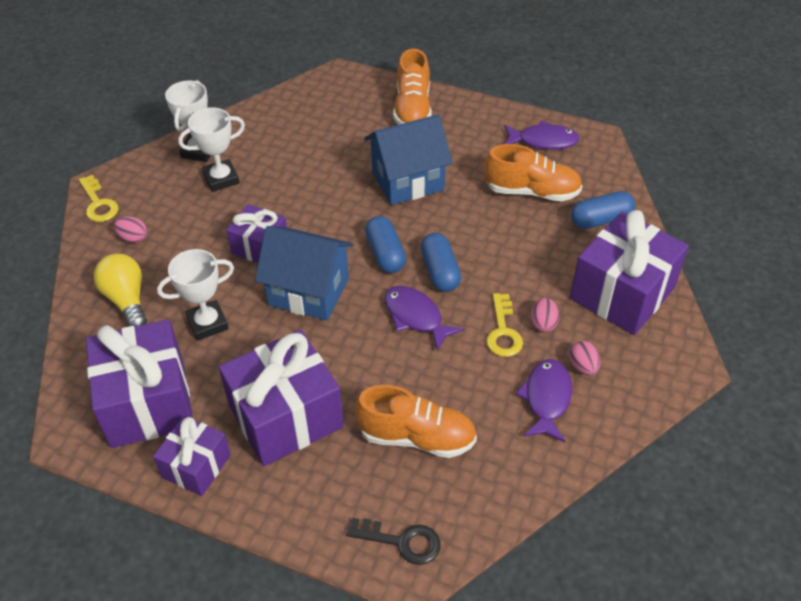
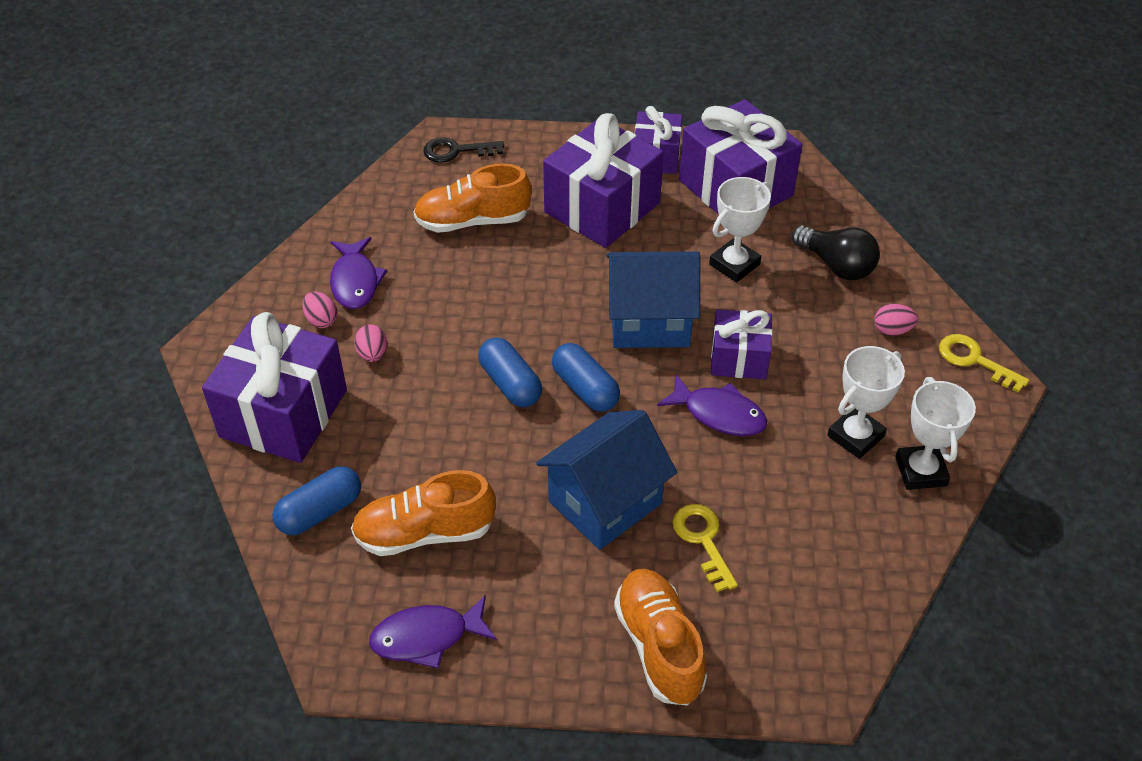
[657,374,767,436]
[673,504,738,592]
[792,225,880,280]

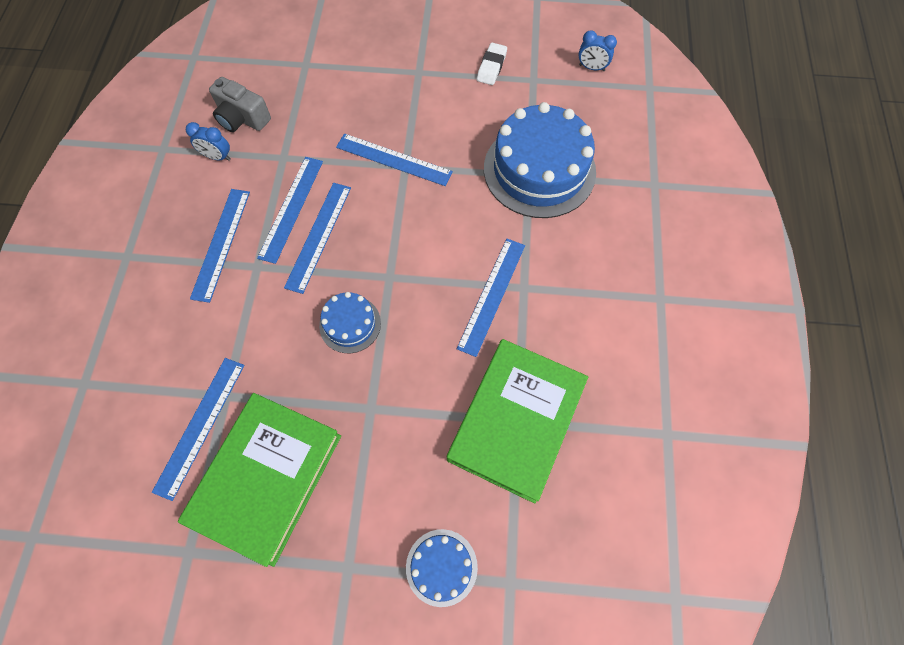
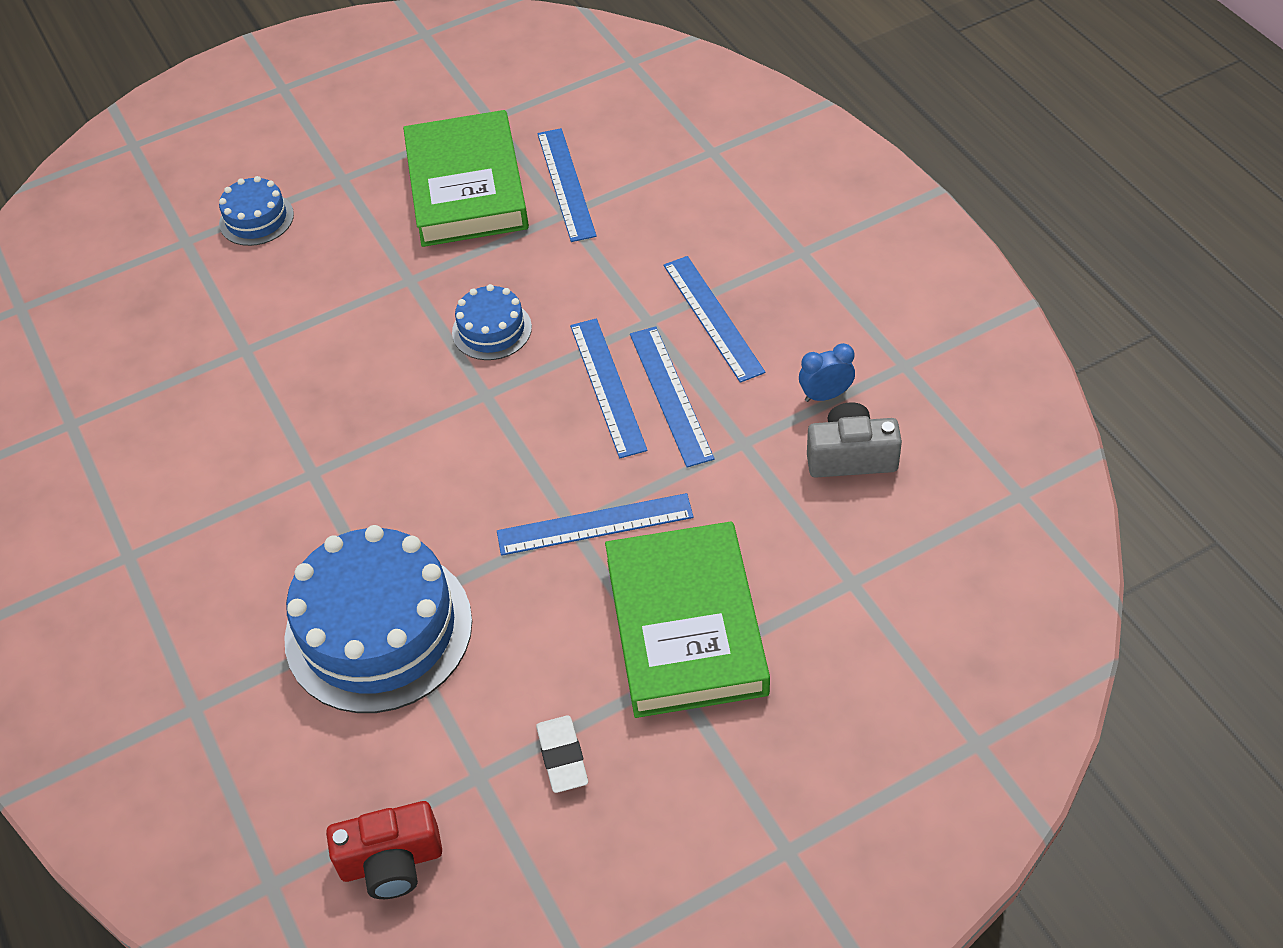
[326,801,442,899]
[605,521,770,718]
[457,239,525,357] (first image)

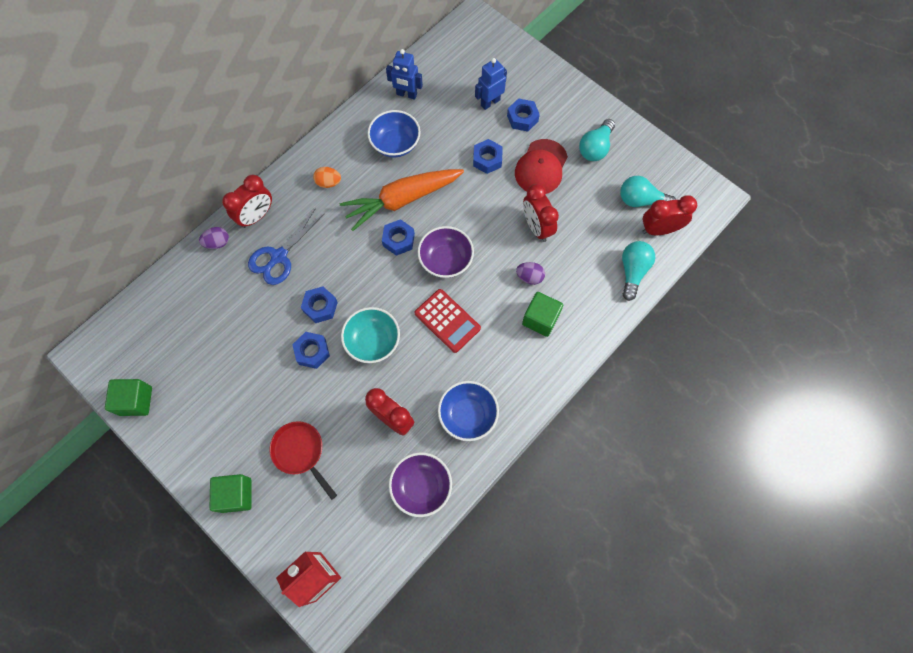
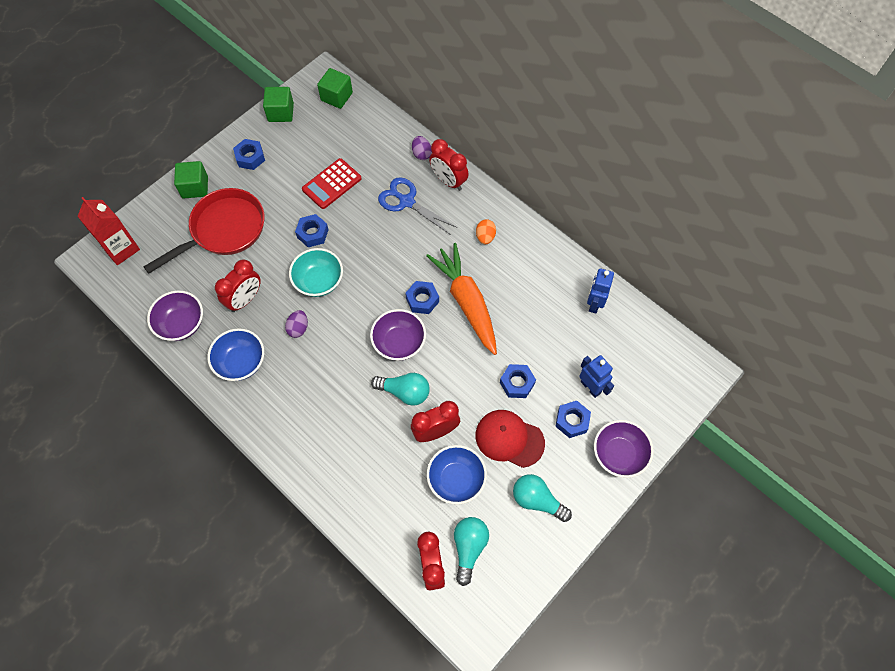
[144,188,265,273]
[233,139,265,170]
[285,310,308,338]
[302,158,362,209]
[317,68,353,109]
[371,373,430,406]
[427,445,487,505]
[594,420,654,478]

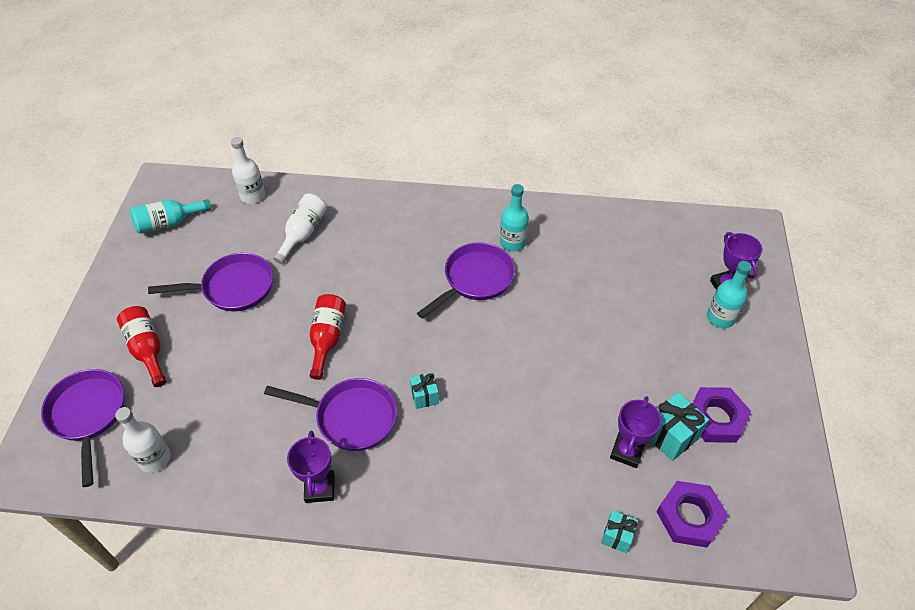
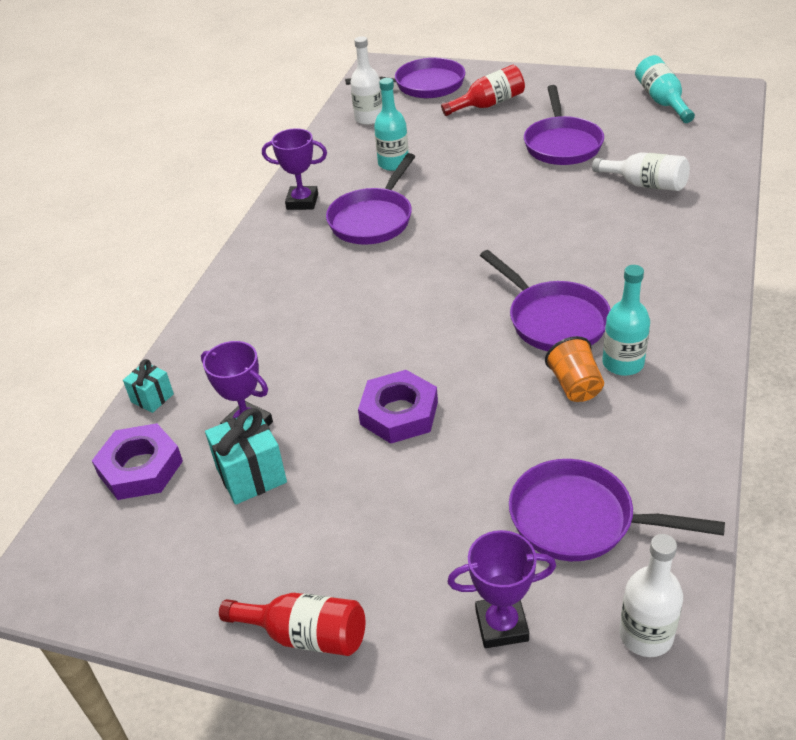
[219,593,365,656]
[358,370,438,444]
[374,78,408,171]
[509,459,725,561]
[545,336,604,402]
[619,534,683,657]
[410,372,439,409] (first image)

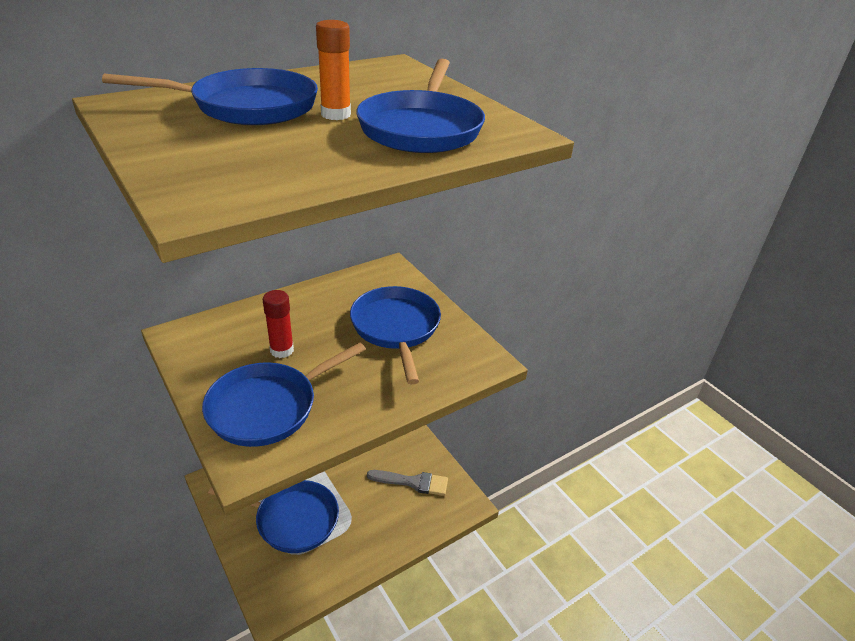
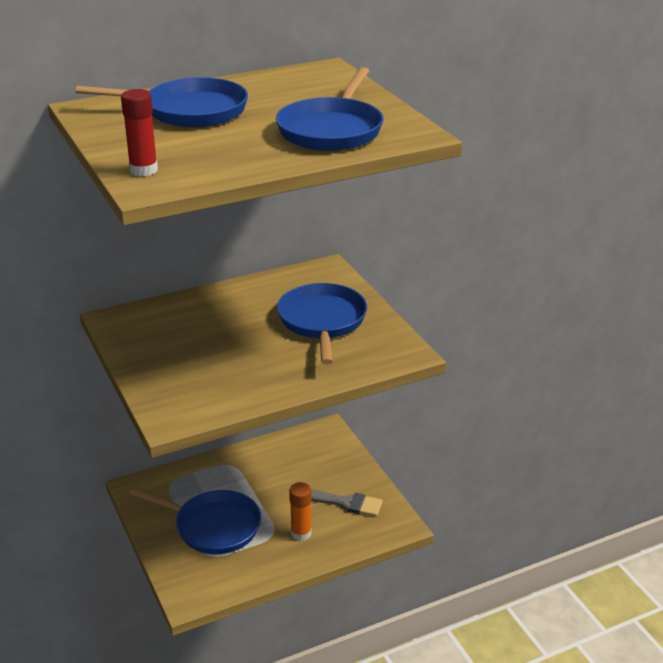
[121,89,158,176]
[289,482,312,541]
[202,342,366,447] (first image)

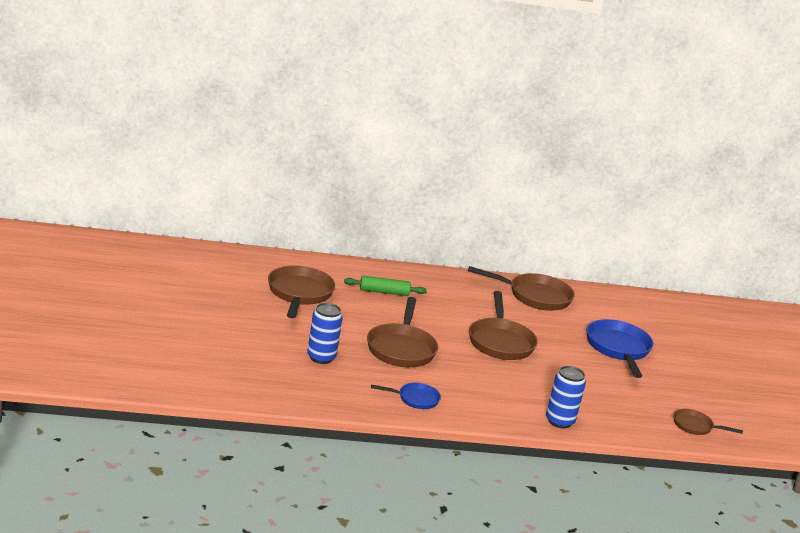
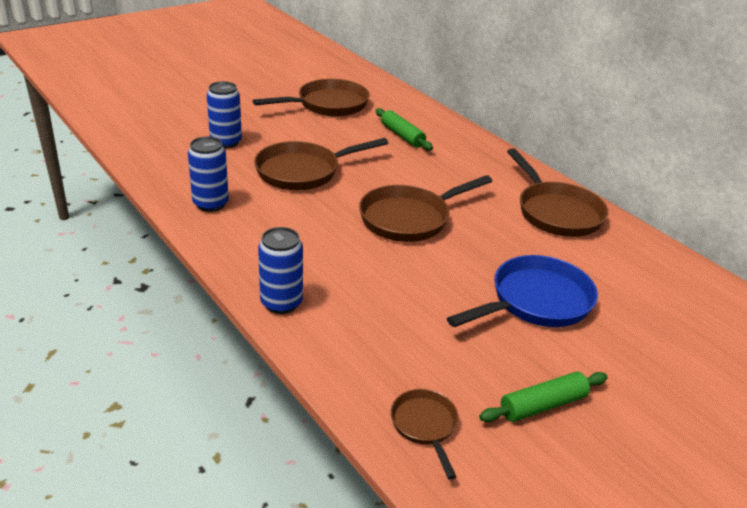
[188,136,229,212]
[479,372,608,422]

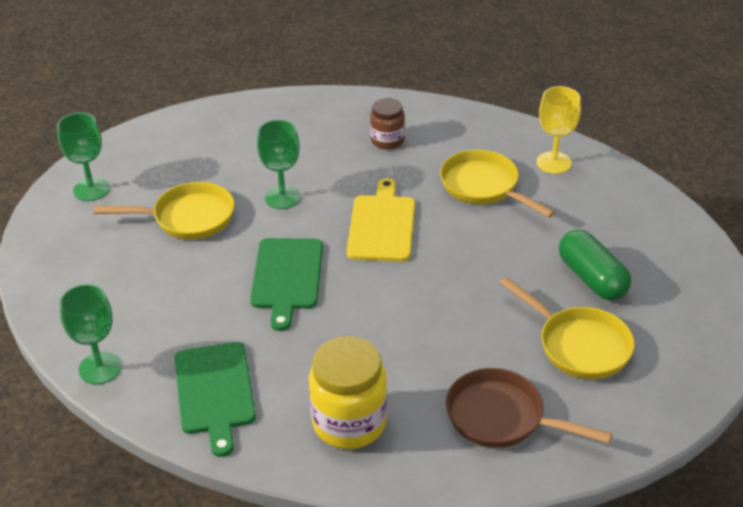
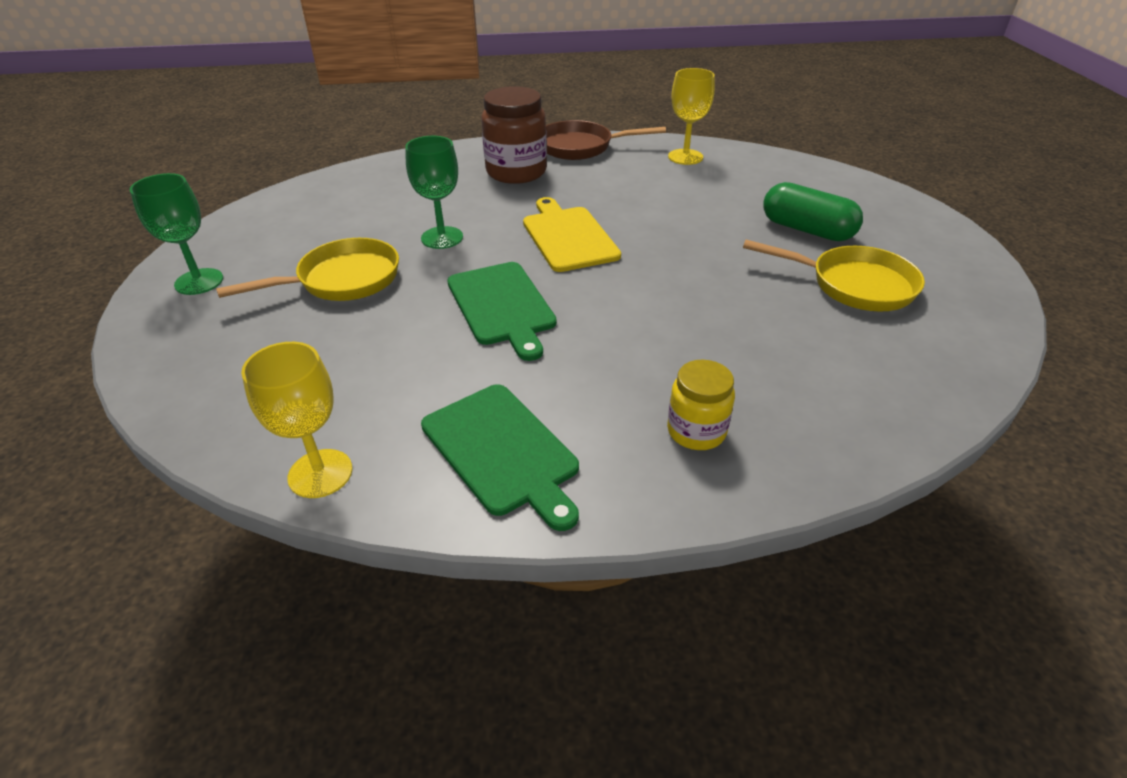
[241,342,352,498]
[481,86,547,184]
[546,120,666,160]
[667,360,735,450]
[440,150,555,218] (first image)

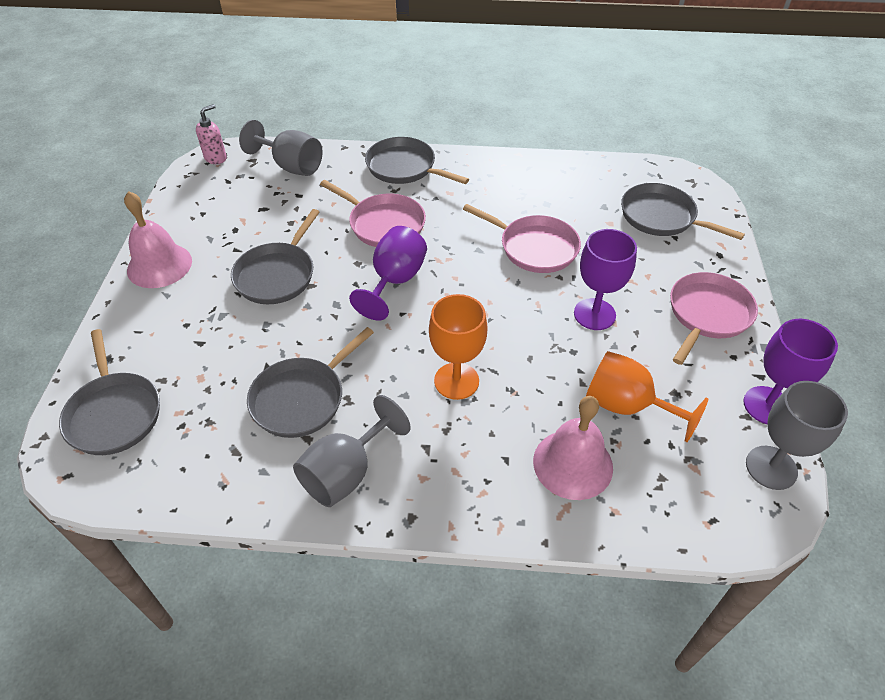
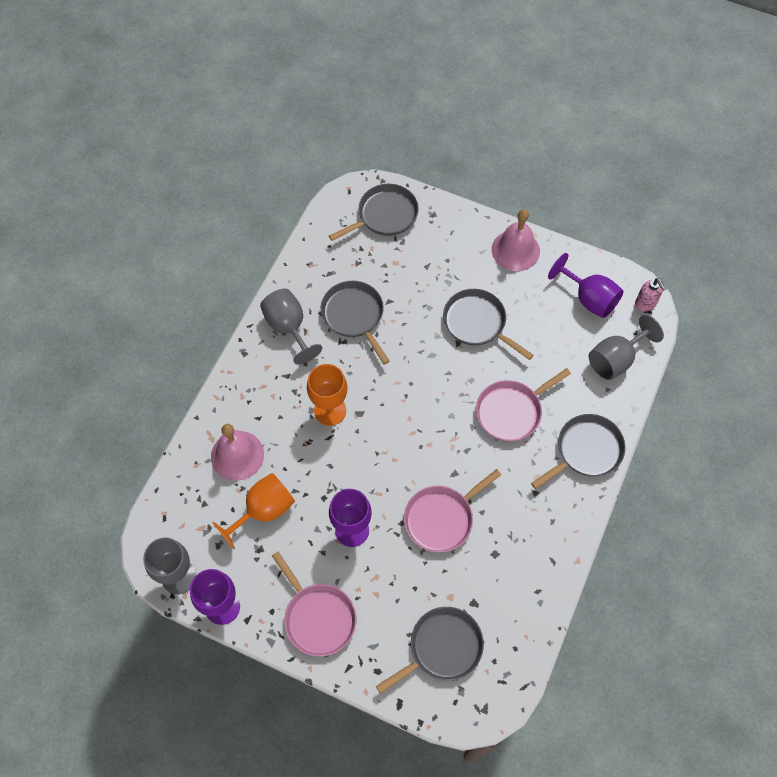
[329,184,419,241]
[548,253,624,318]

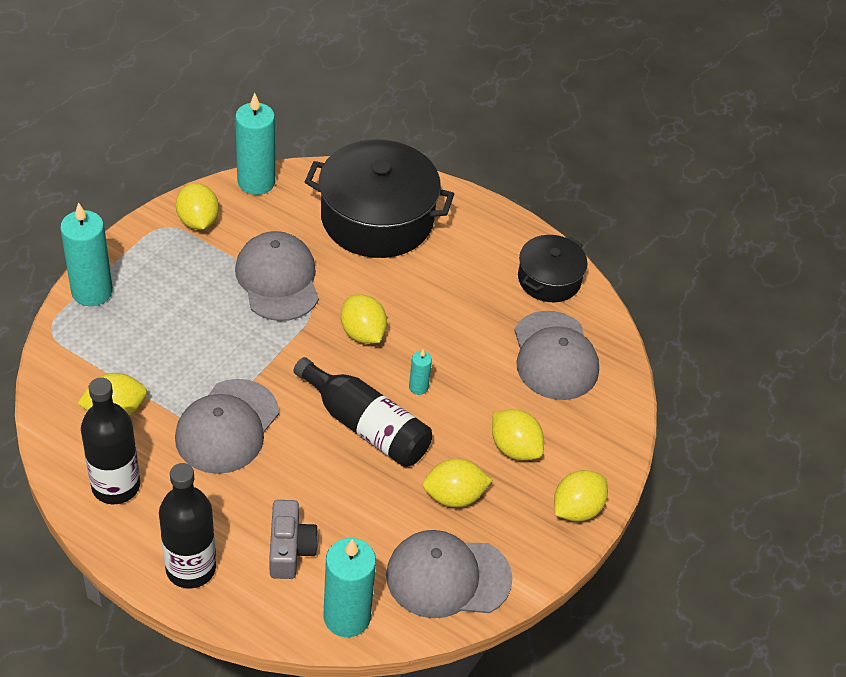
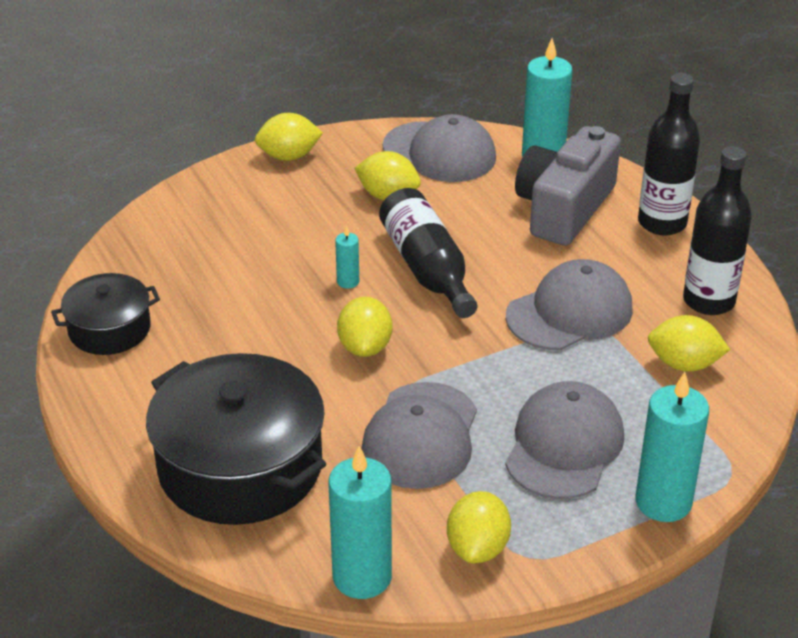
[505,381,624,499]
[515,126,621,246]
[492,409,544,460] (first image)

